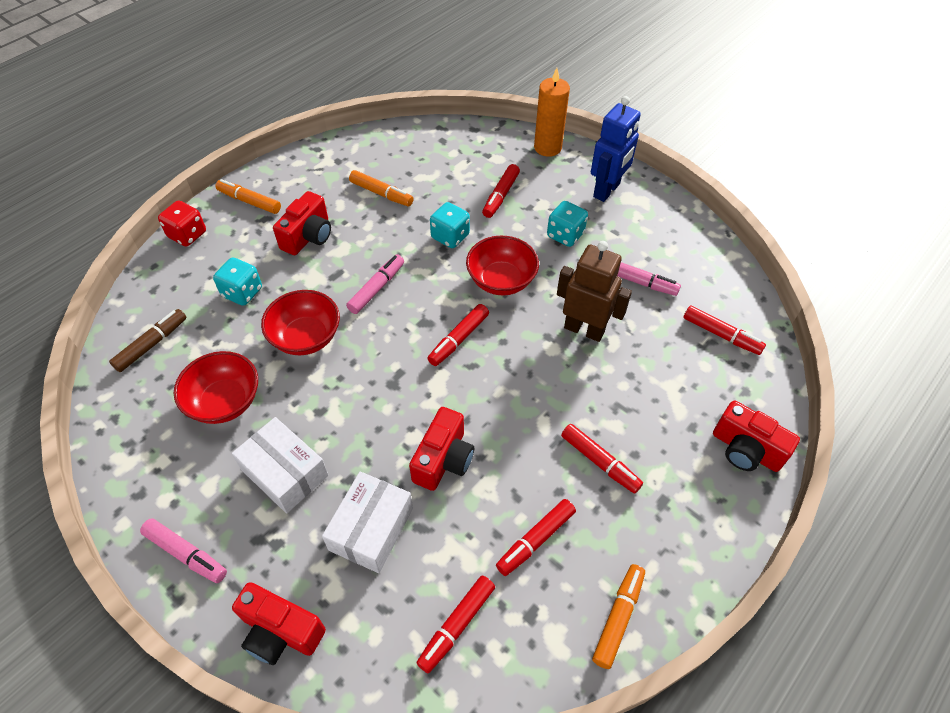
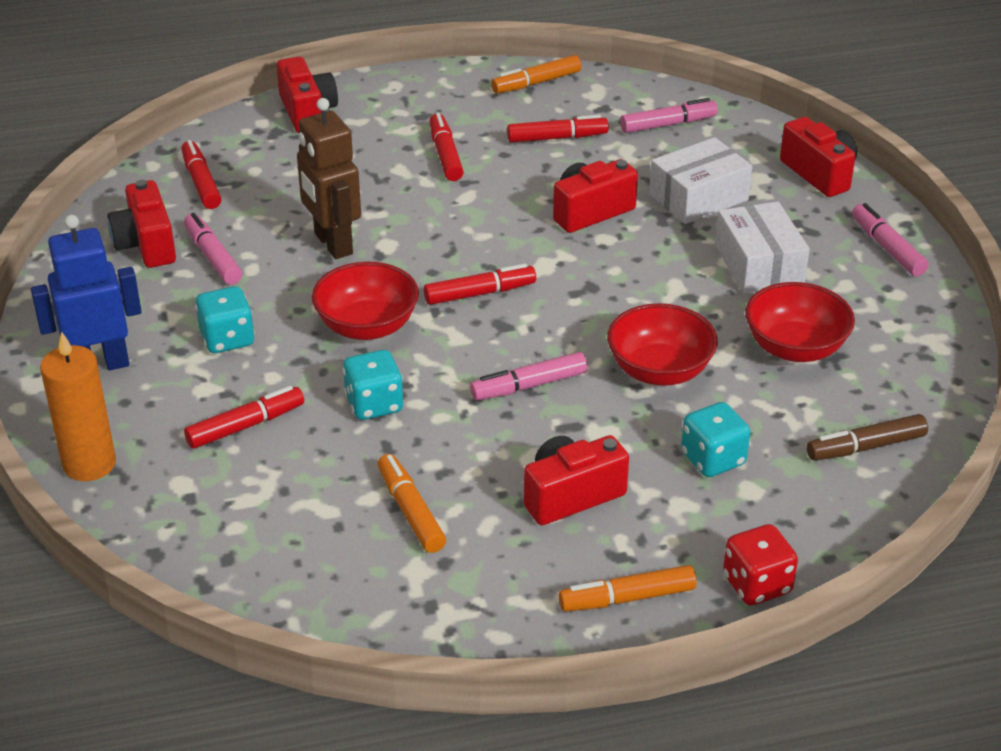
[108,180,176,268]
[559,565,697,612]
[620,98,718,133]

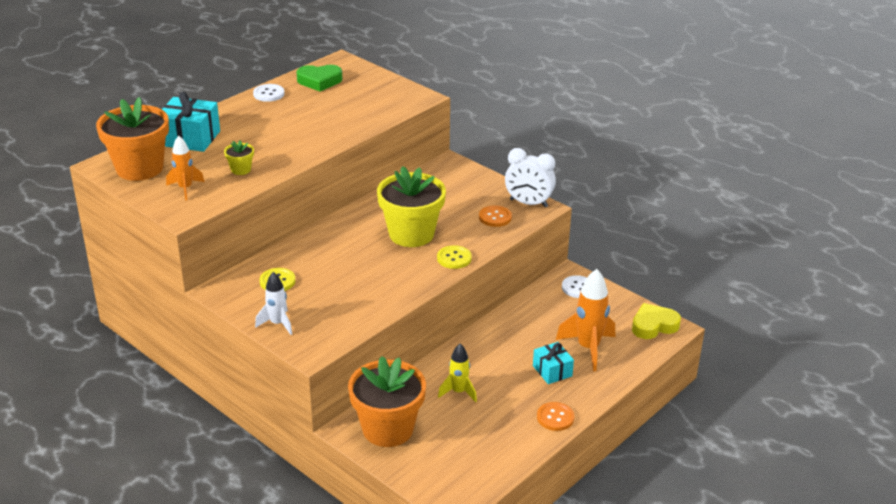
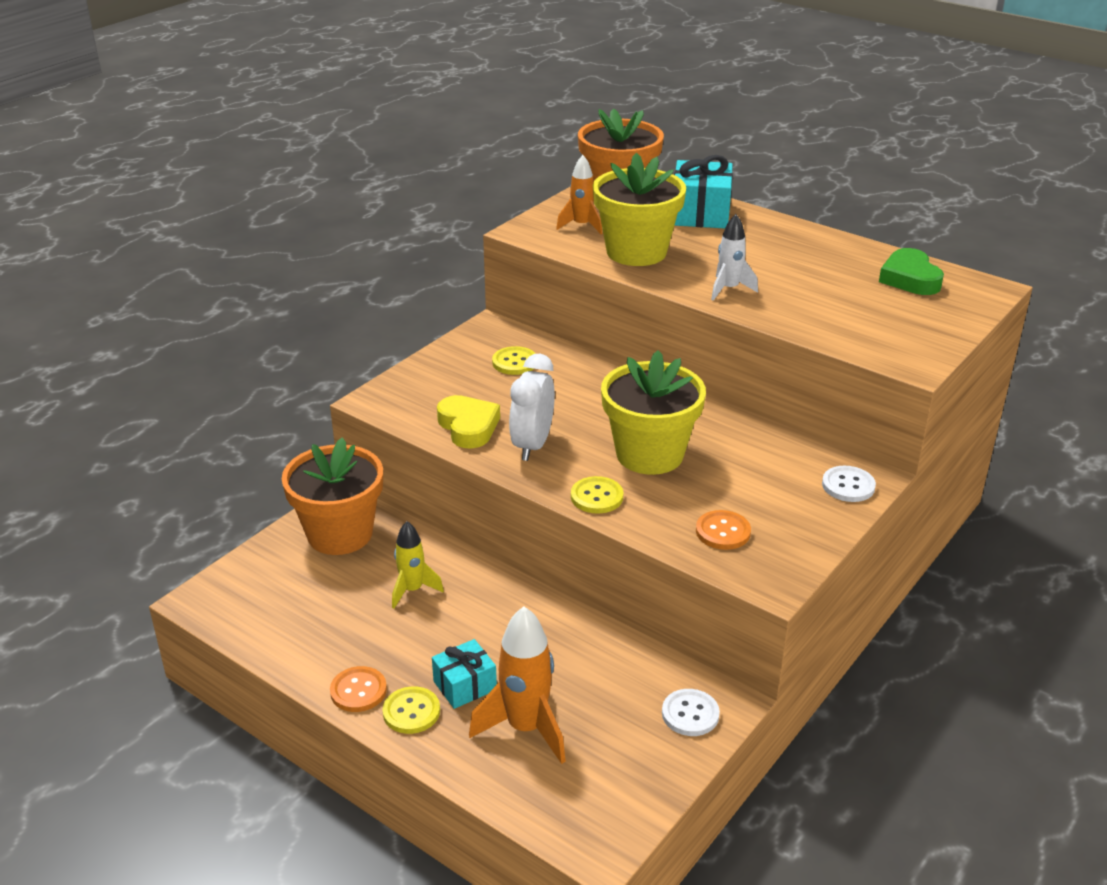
[382,686,440,734]
[437,395,500,449]
[509,354,555,461]
[593,153,686,266]
[711,214,758,301]
[822,466,876,502]

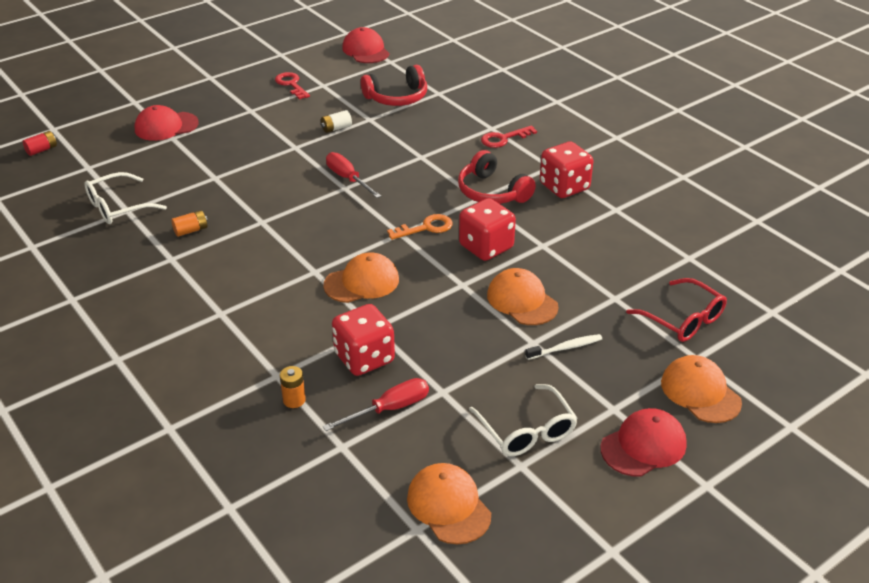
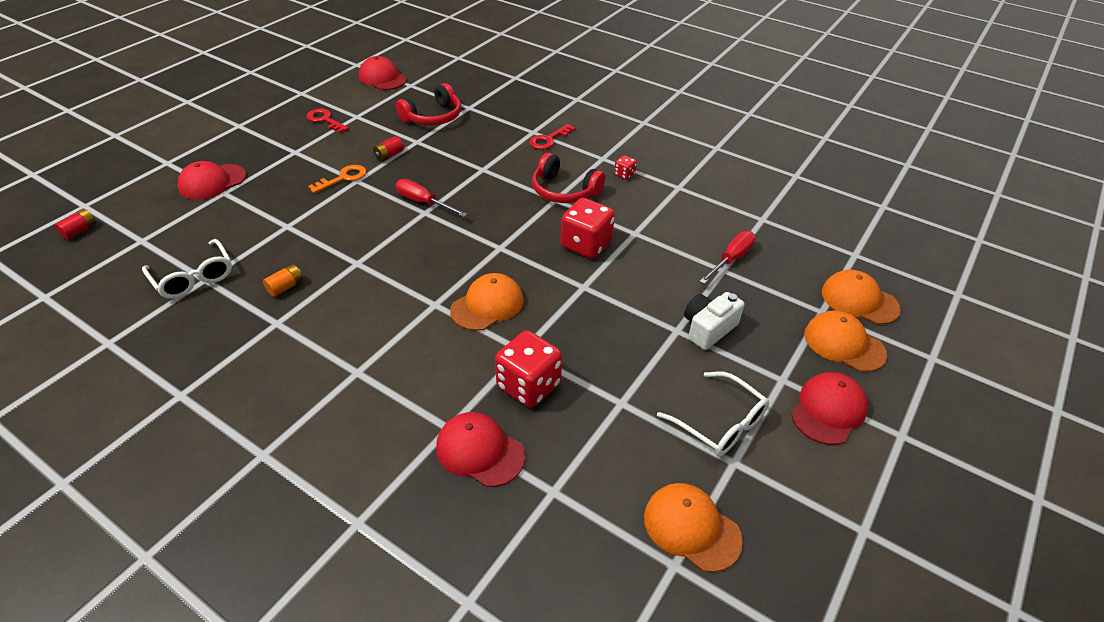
[142,239,232,299]
[308,165,367,193]
[373,136,404,161]
[436,412,525,487]
[614,155,637,180]
[684,292,744,350]
[699,231,756,284]
[822,270,901,324]
[626,278,727,342] (first image)

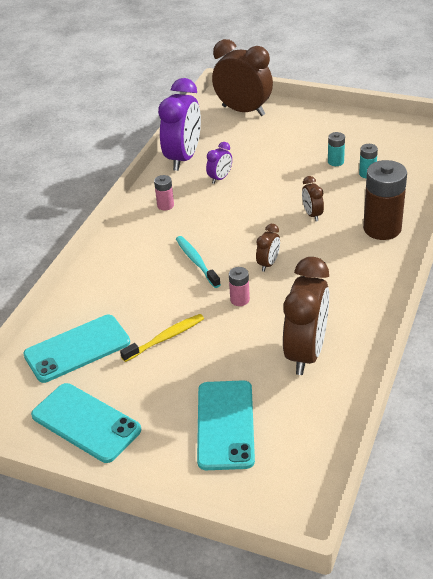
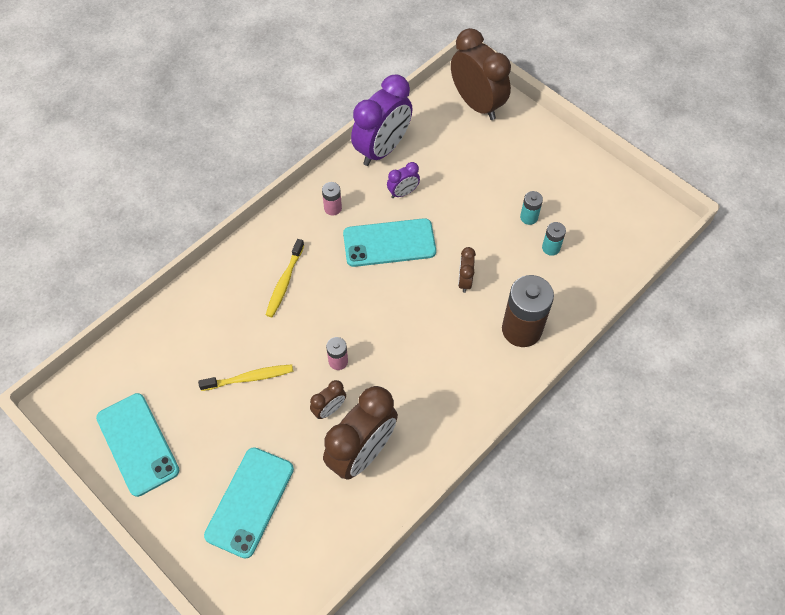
[266,239,304,317]
[310,380,346,419]
[343,218,436,267]
[176,236,221,288] (first image)

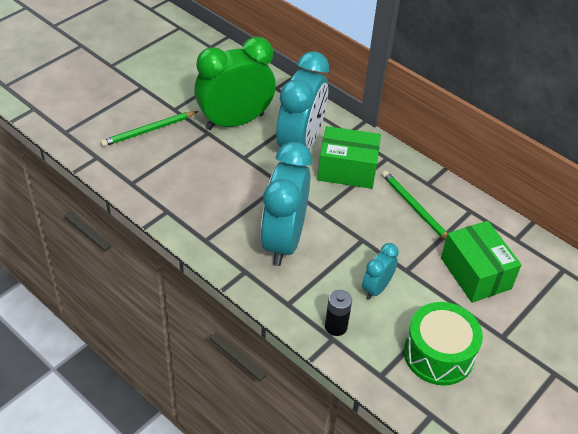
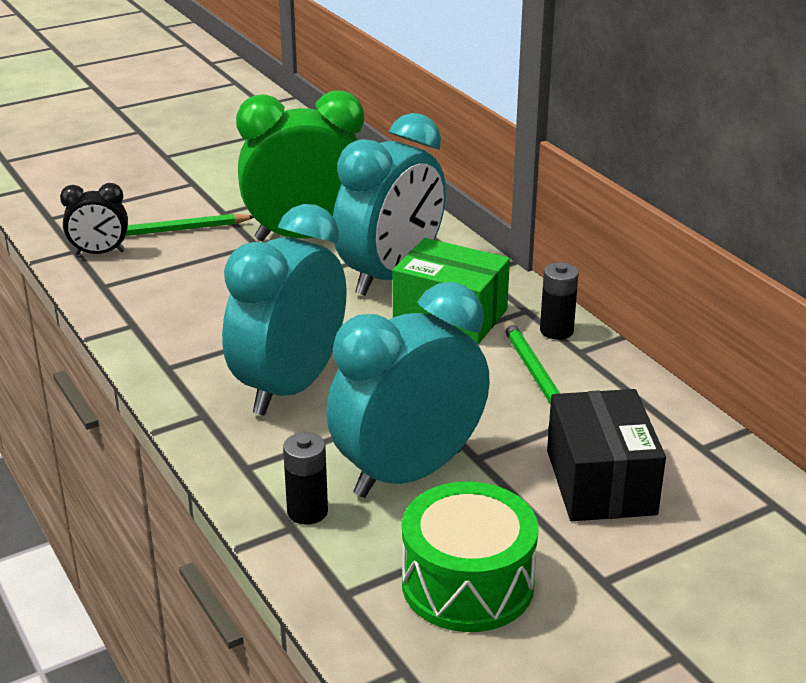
[60,183,128,255]
[326,282,490,498]
[540,262,579,340]
[547,389,666,521]

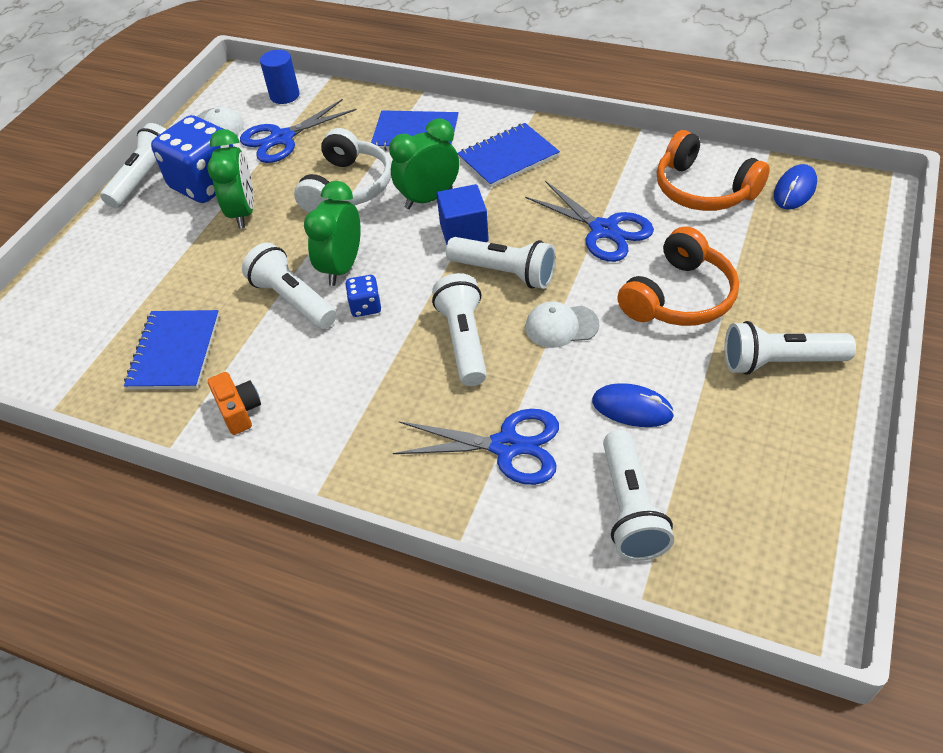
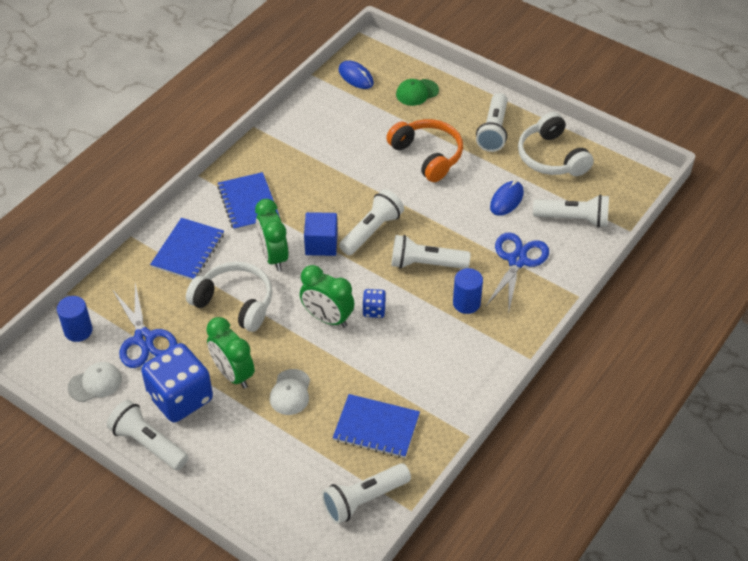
[206,317,255,389]
[270,369,310,415]
[322,463,411,524]
[396,79,439,106]
[453,268,483,314]
[518,112,594,176]
[208,372,261,435] (first image)
[525,181,654,262] (first image)
[657,130,770,211] (first image)

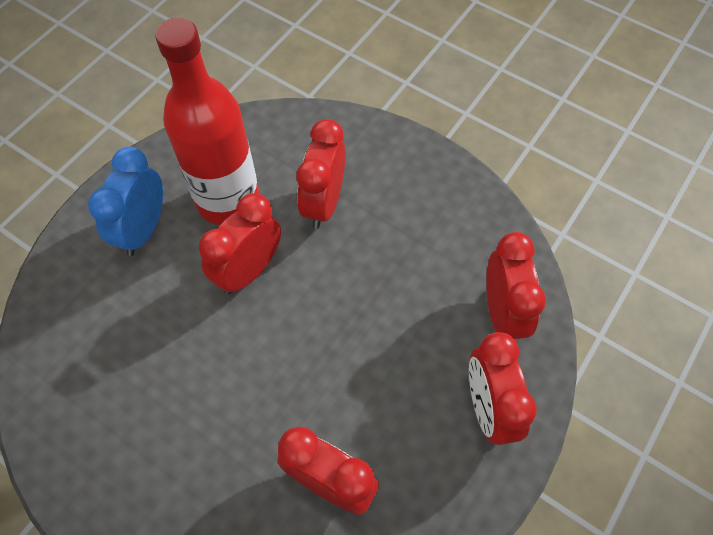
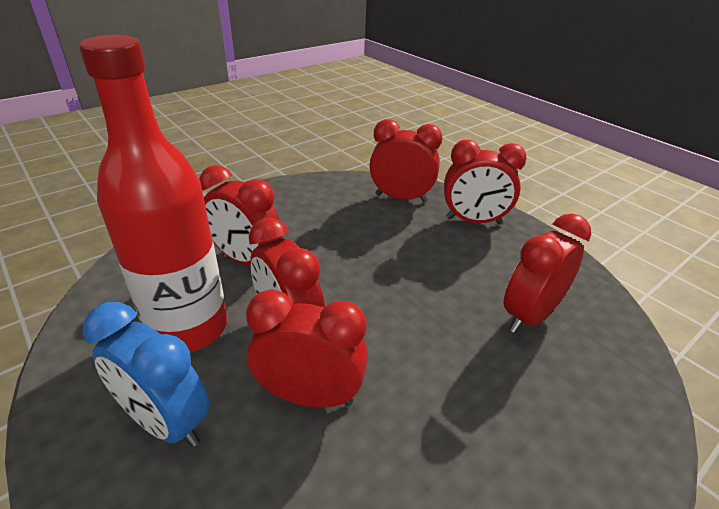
[246,289,368,408]

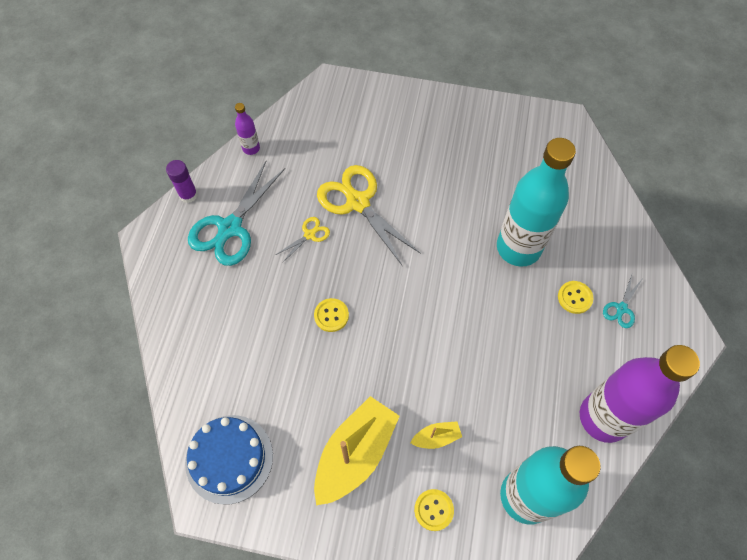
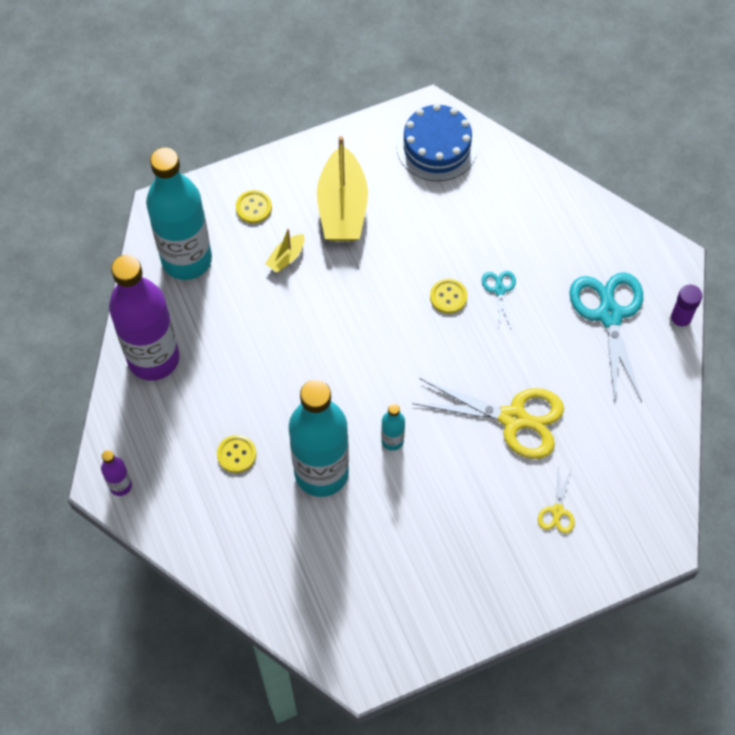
[101,450,132,496]
[381,403,405,451]
[482,271,516,329]
[538,465,575,534]

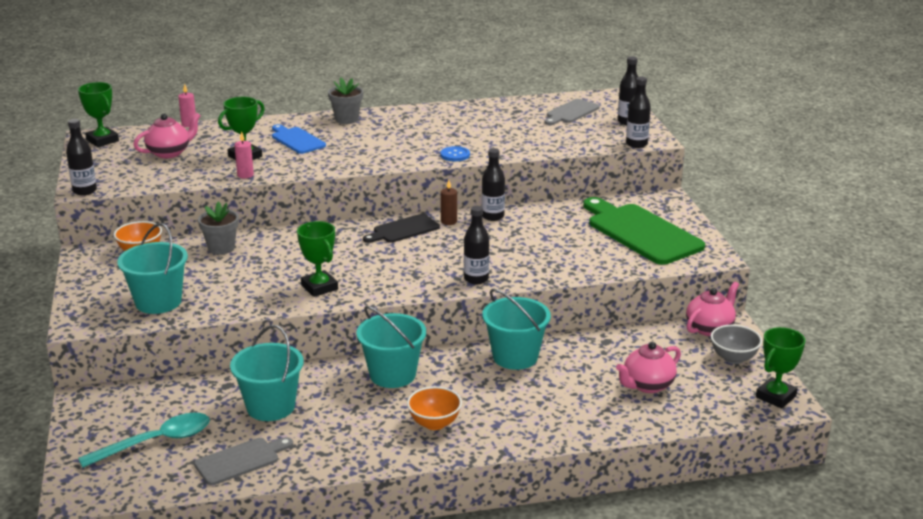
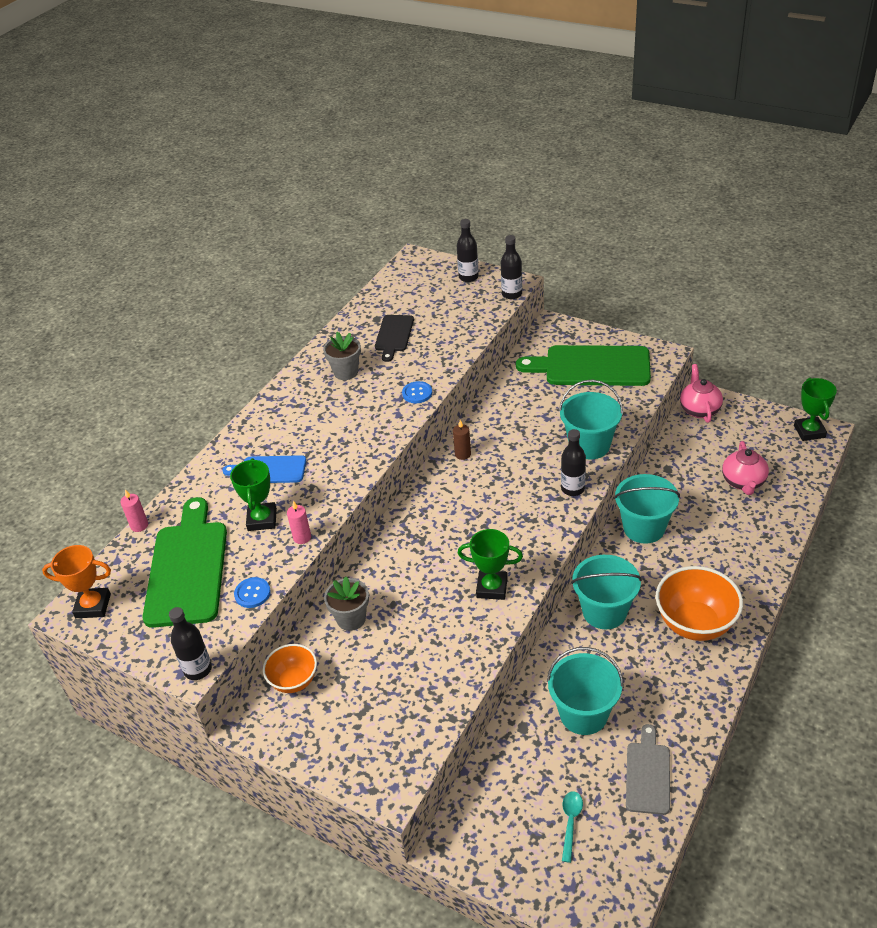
[42,545,111,618]
[142,497,227,628]
[234,577,271,608]
[323,332,361,380]
[375,315,414,362]
[559,379,623,459]
[562,791,583,863]
[656,566,743,641]
[482,148,505,221] (first image)
[545,99,600,125] (first image)
[711,325,762,364] (first image)

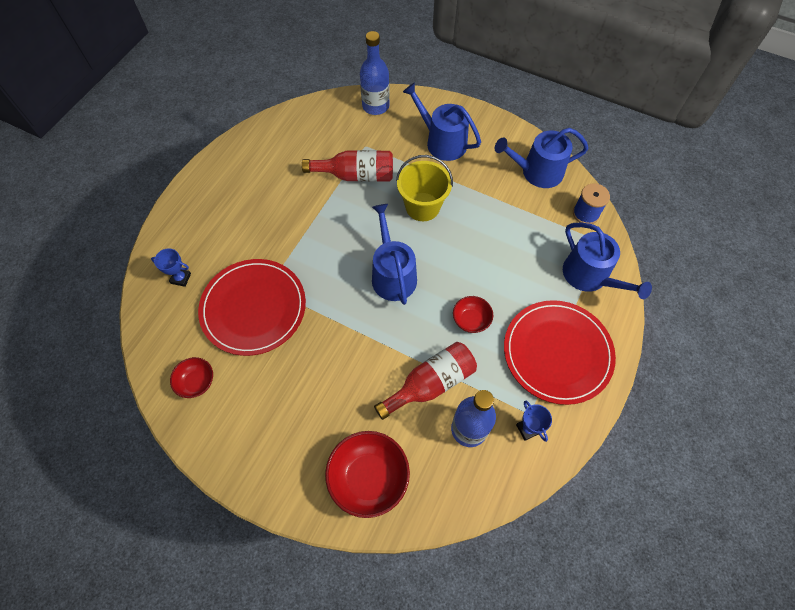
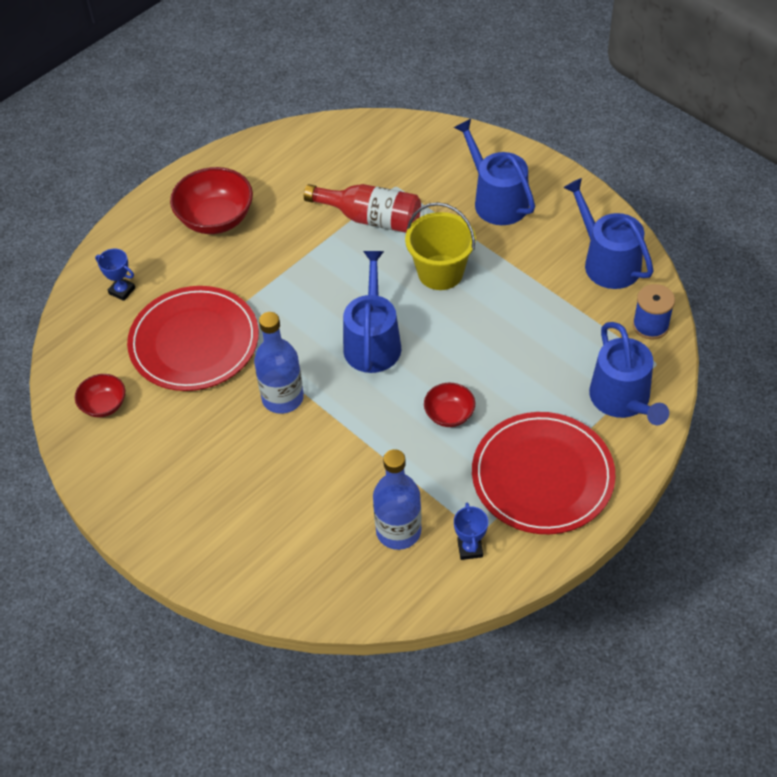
[170,167,253,234]
[254,312,304,414]
[563,178,654,289]
[374,342,477,420] (first image)

